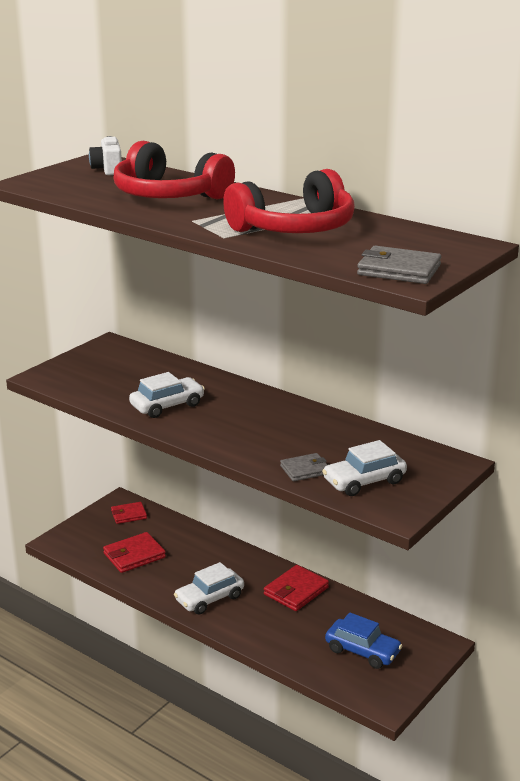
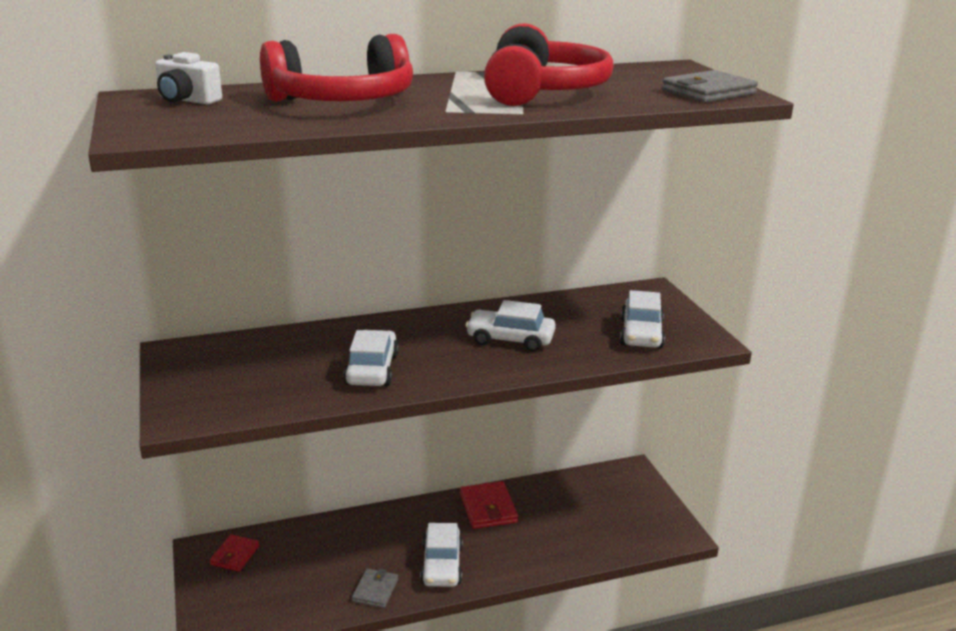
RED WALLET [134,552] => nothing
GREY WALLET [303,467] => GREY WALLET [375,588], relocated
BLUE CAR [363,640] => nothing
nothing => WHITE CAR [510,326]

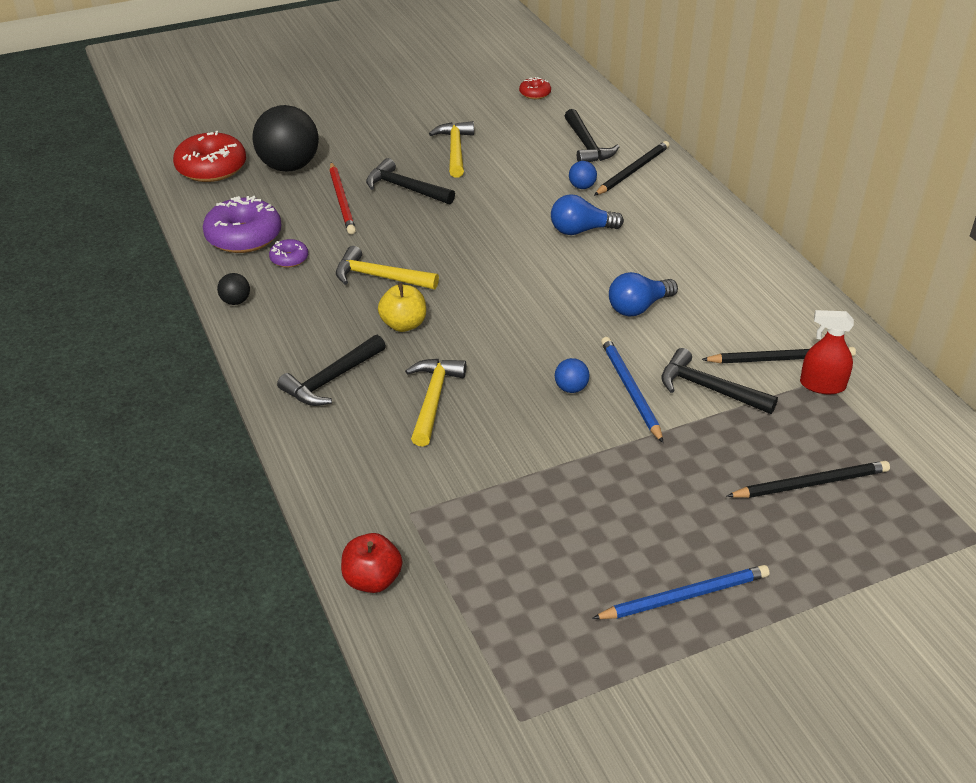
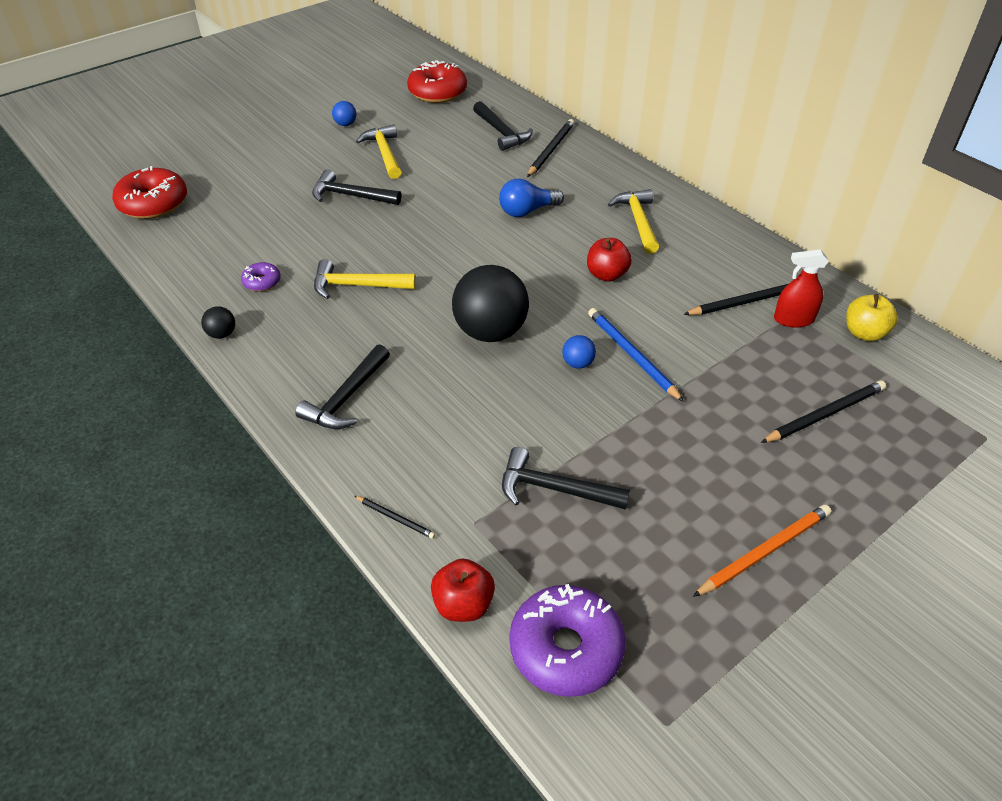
PURPLE DONUT [242,224] => PURPLE DONUT [567,640], relocated
BLACK BALL [285,138] => BLACK BALL [490,303], relocated
RED PENCIL [342,198] => nothing
YELLOW APPLE [402,307] => YELLOW APPLE [872,317], relocated
YELLOW HAMMER [435,403] => YELLOW HAMMER [633,221], relocated
RED DONUT [535,88] => RED DONUT [437,81], x2.03
BLUE BALL [583,175] => BLUE BALL [344,113], relocated
BLUE PENCIL [680,592] => ORANGE PENCIL [762,551]
BLUE LIGHT BULB [643,294] => RED APPLE [609,260]
BLACK HAMMER [719,381] => BLACK HAMMER [566,478], relocated
nothing => BLACK PENCIL [395,517]

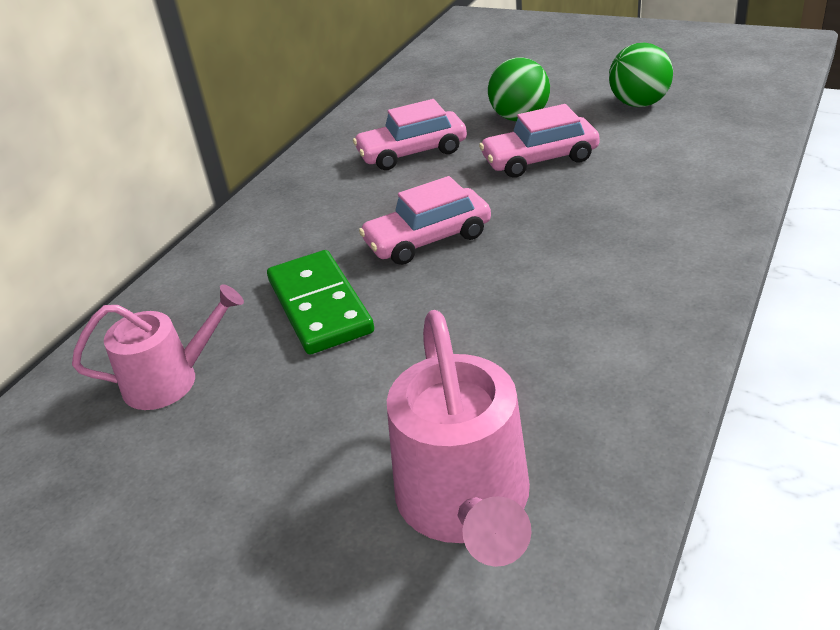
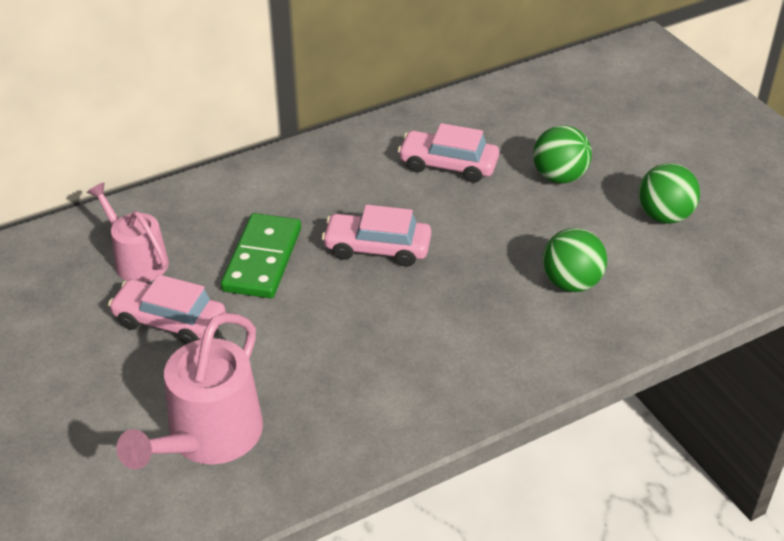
PINK WATERING CAN [158,347] => PINK WATERING CAN [128,232], 150 degrees counterclockwise
PINK CAR [539,141] => PINK CAR [167,310], relocated
nothing => GREEN BALL [574,260]

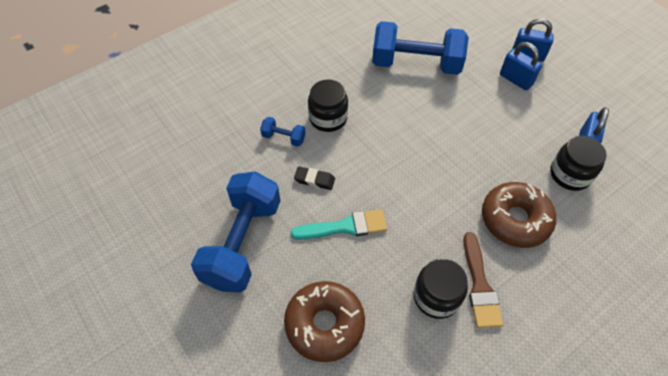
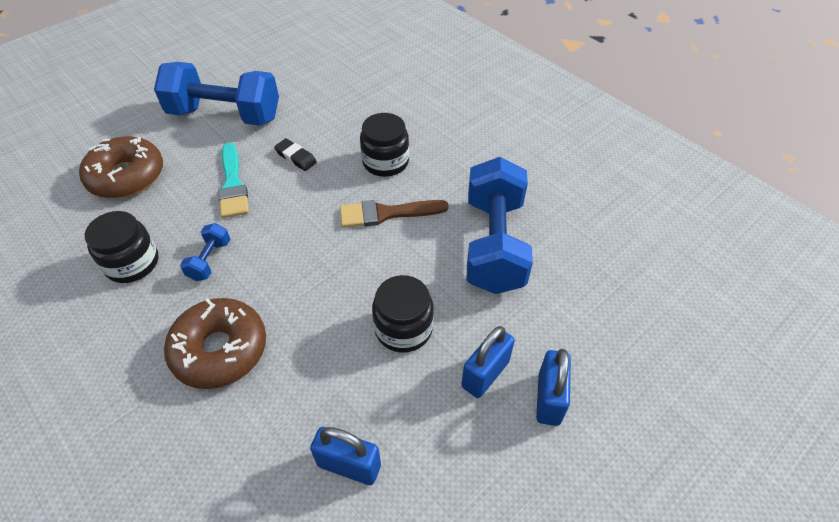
BLUE DUMBBELL [283,132] => BLUE DUMBBELL [205,252], relocated
BLACK ERASER [314,178] => BLACK ERASER [295,154], 60 degrees counterclockwise
BROWN BRUSH [483,280] => BROWN BRUSH [394,214], relocated
BLACK JAR [578,163] => BLACK JAR [403,314], relocated

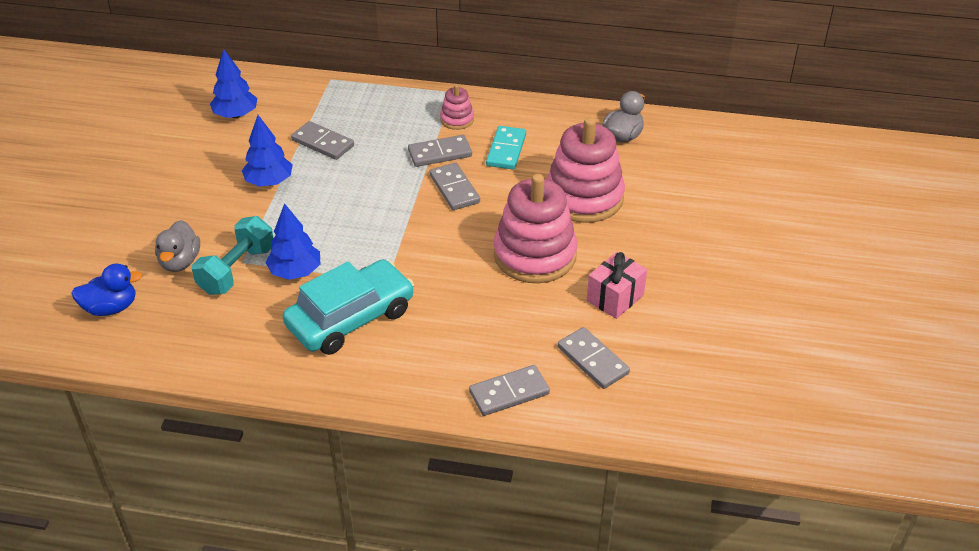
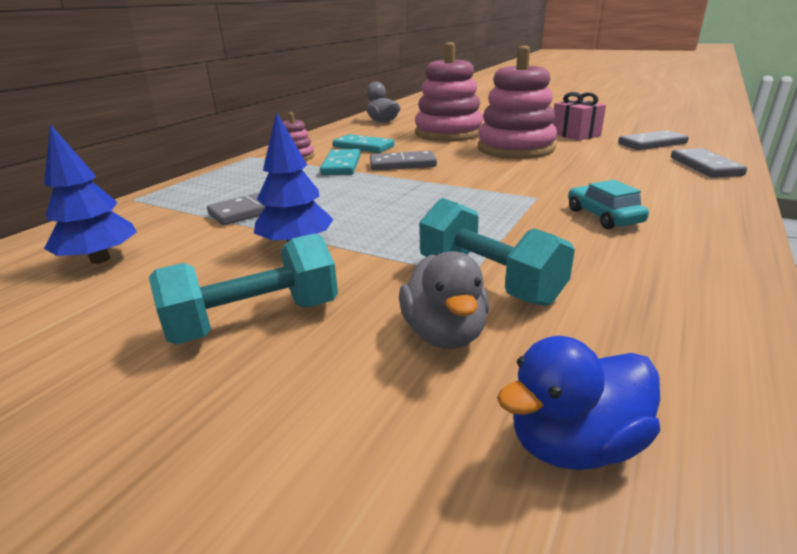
BLUE DUCK [106,290] => BLUE DUCK [578,403], 120 degrees counterclockwise
GREY DUCK [177,246] => GREY DUCK [444,300], 60 degrees clockwise
BLUE TREE [293,241] => nothing
TURQUOISE CAR [348,307] => TURQUOISE CAR [608,204], x0.50
GREY DOMINO [440,151] => TURQUOISE DOMINO [340,162]
nothing => TURQUOISE DUMBBELL [243,289]

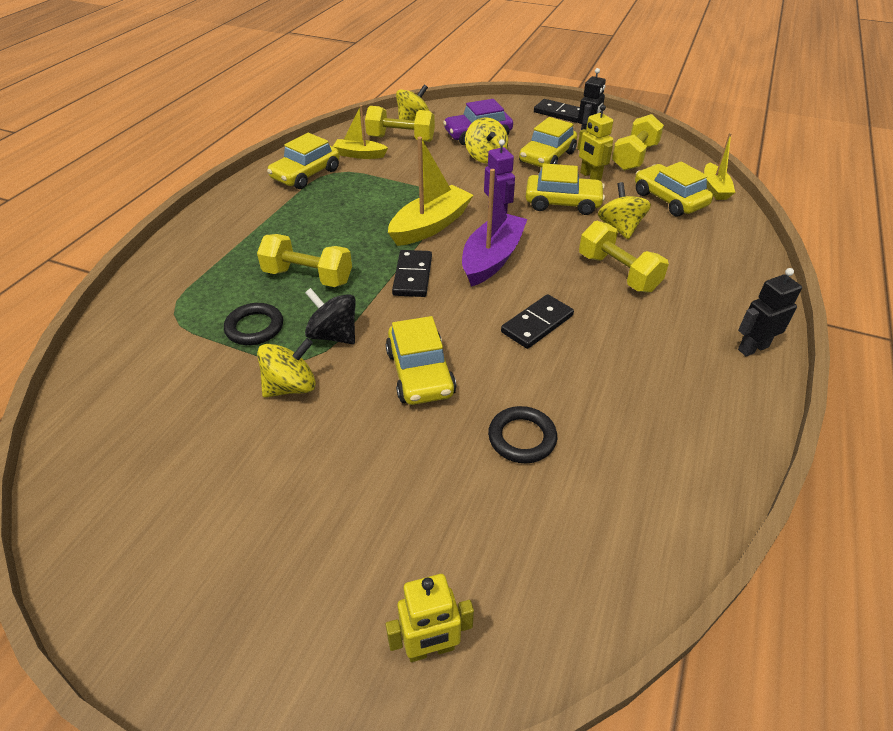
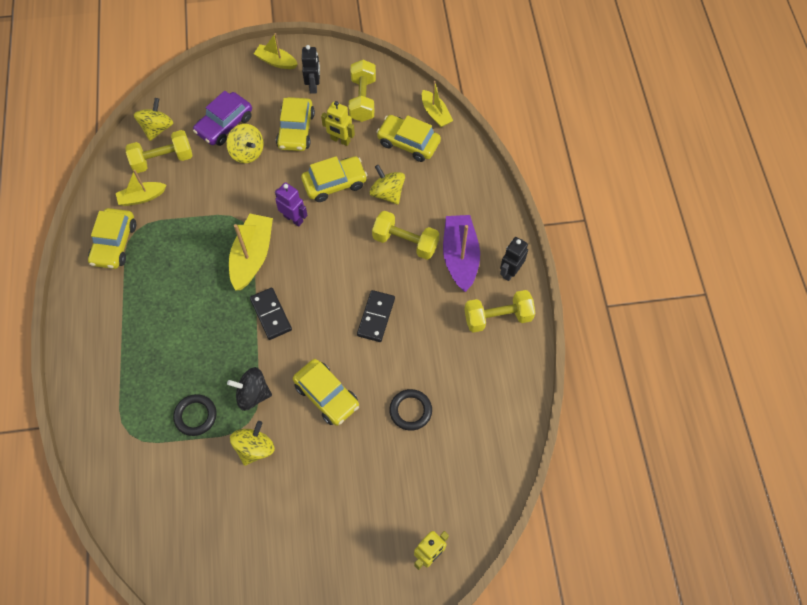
YELLOW DUMBBELL [304,260] => YELLOW DUMBBELL [499,311], relocated
PURPLE BOAT [494,228] => PURPLE BOAT [461,253], relocated
BLACK DOMINO [557,111] => YELLOW BOAT [276,51]

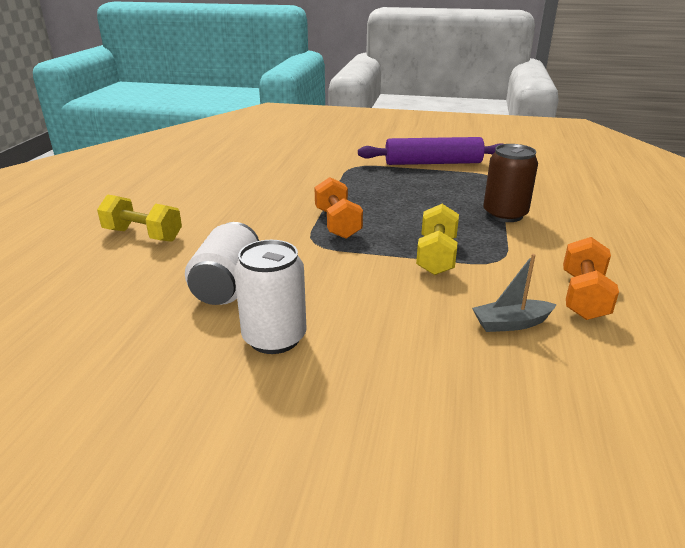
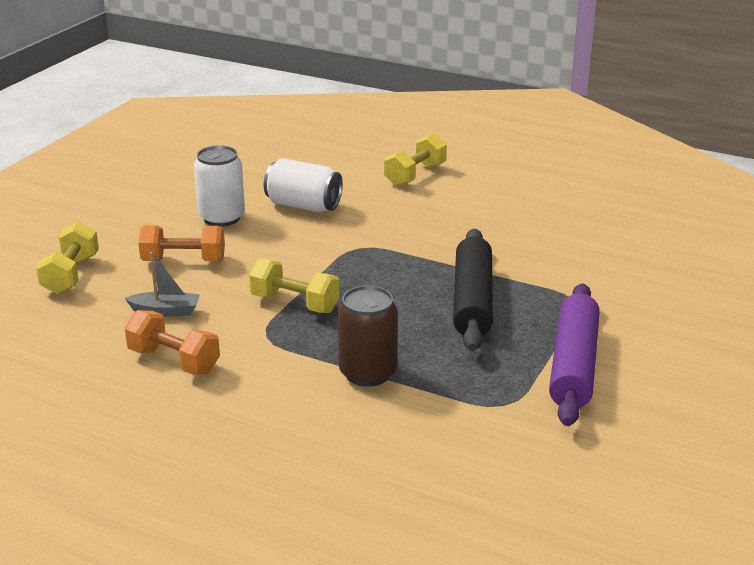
ORANGE DUMBBELL [339,208] => ORANGE DUMBBELL [181,243], relocated
GREY BOAT [514,293] => GREY BOAT [162,284], 90 degrees clockwise
nothing => YELLOW DUMBBELL [67,258]
nothing => BLACK ROLLING PIN [473,290]

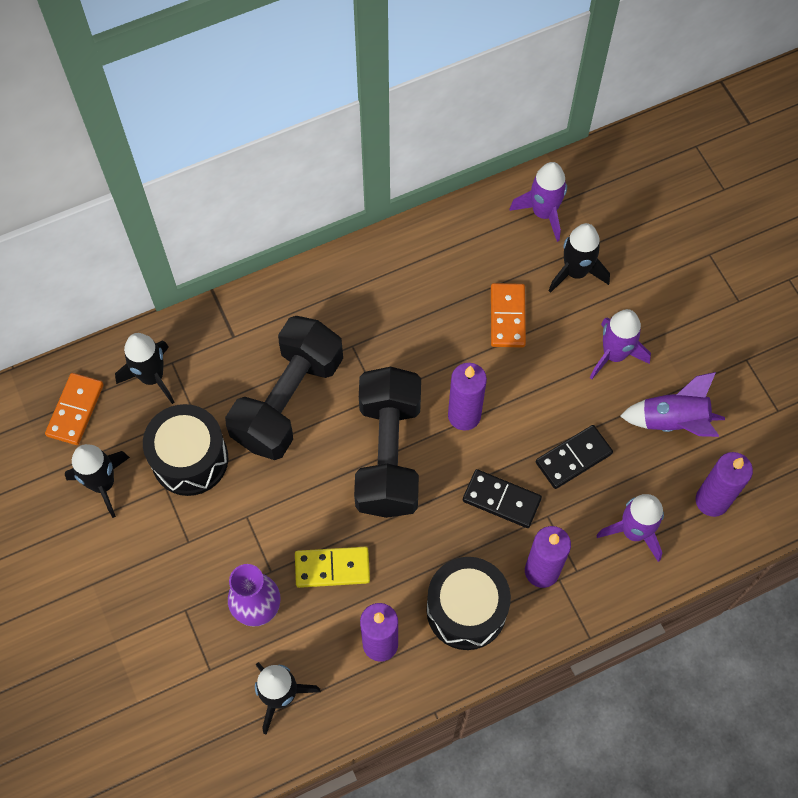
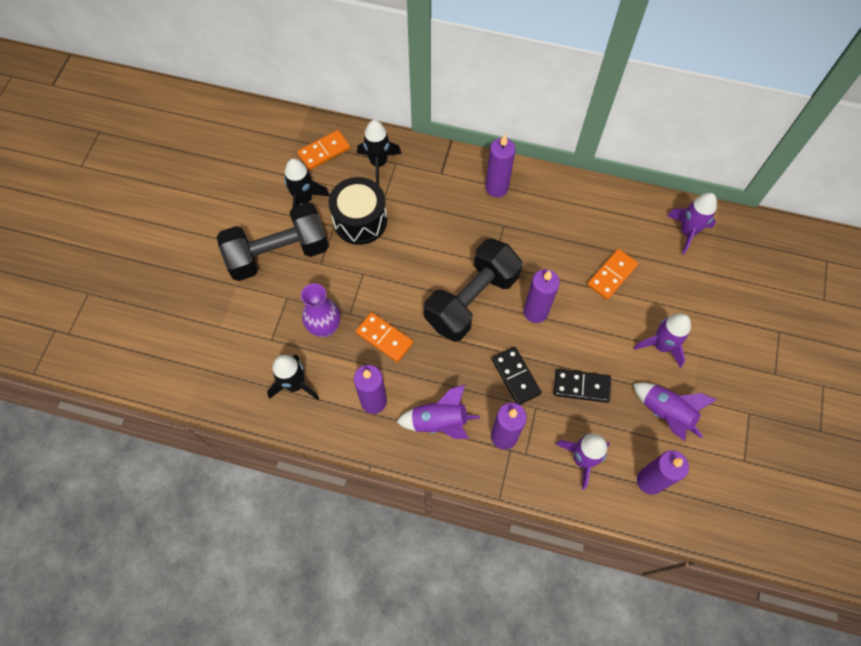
BLACK DUMBBELL [284,388] => BLACK DUMBBELL [273,242], relocated
YELLOW DOMINO [332,567] => ORANGE DOMINO [384,337]
BLACK DRUM [469,603] => PURPLE ROCKET [438,412]
BLACK ROCKET [579,258] => nothing
nothing => PURPLE CANDLE [500,166]

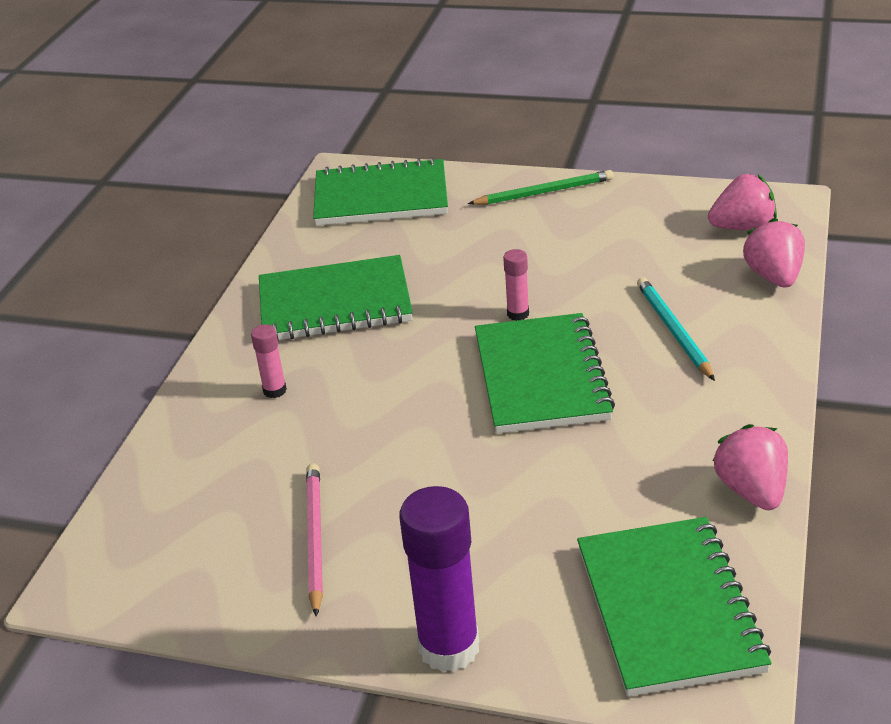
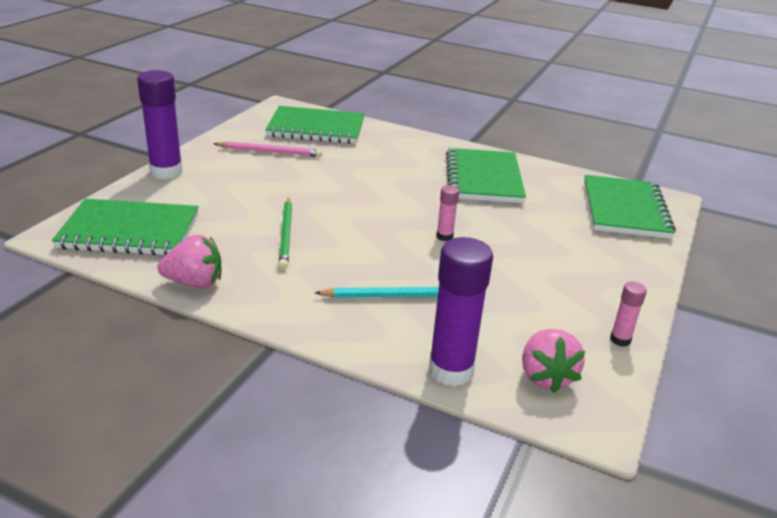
PINK GLUE STICK [269,361] => PINK GLUE STICK [628,314], relocated
GREEN PENCIL [540,187] => GREEN PENCIL [285,233], relocated
GREEN NOTEBOOK [545,373] => GREEN NOTEBOOK [315,125], relocated
PINK STRAWBERRY [774,253] => PURPLE GLUE STICK [461,312]

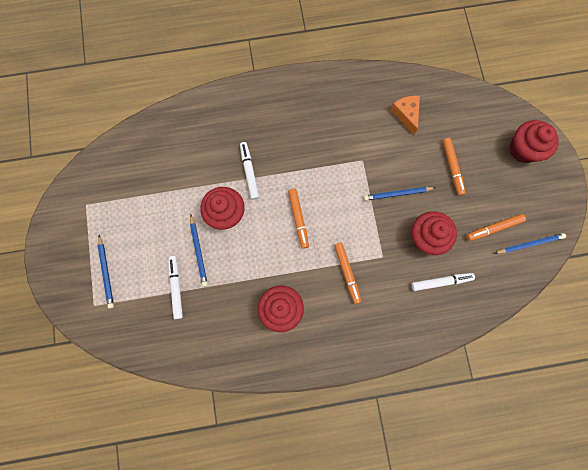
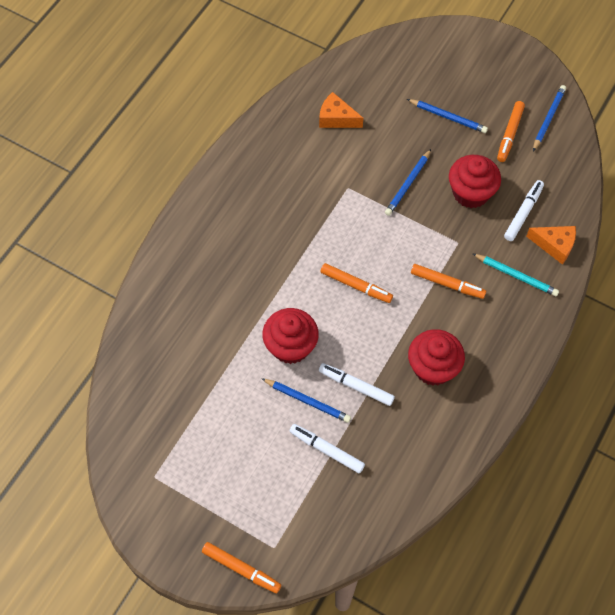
BLUE PENCIL [106,272] => BLUE PENCIL [447,116], relocated
WHITE MARKER [249,171] => WHITE MARKER [357,384], relocated
ORANGE MARKER [454,167] => ORANGE MARKER [241,567], relocated
RED CUPCAKE [534,141] => nothing
nothing => TURQUOISE PENCIL [515,274]
nothing => ORANGE CHEESE [551,245]

